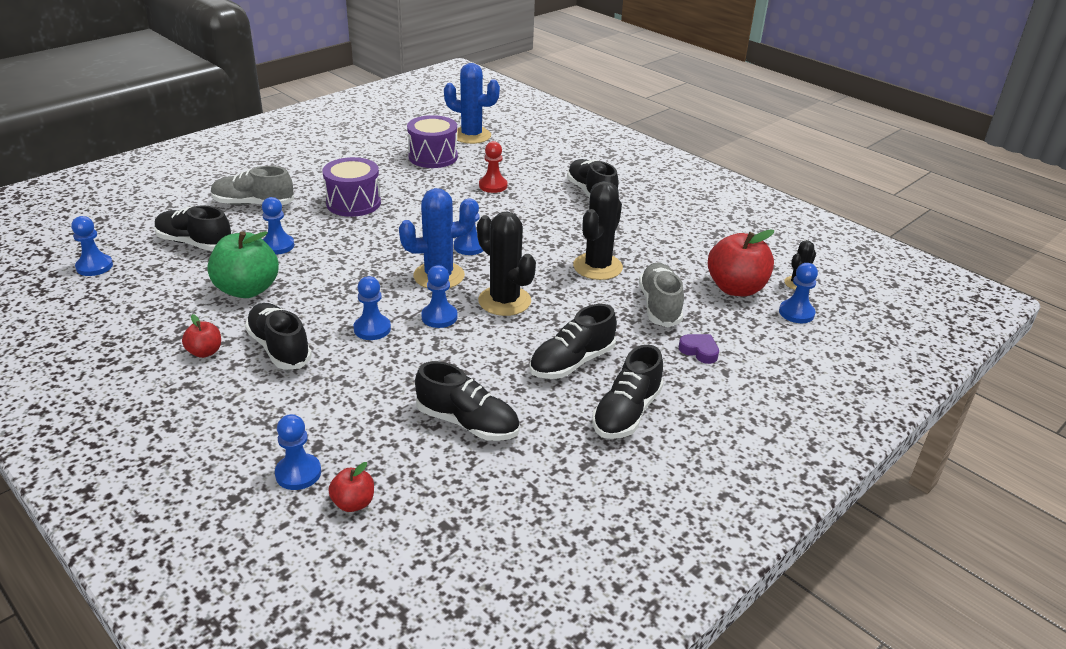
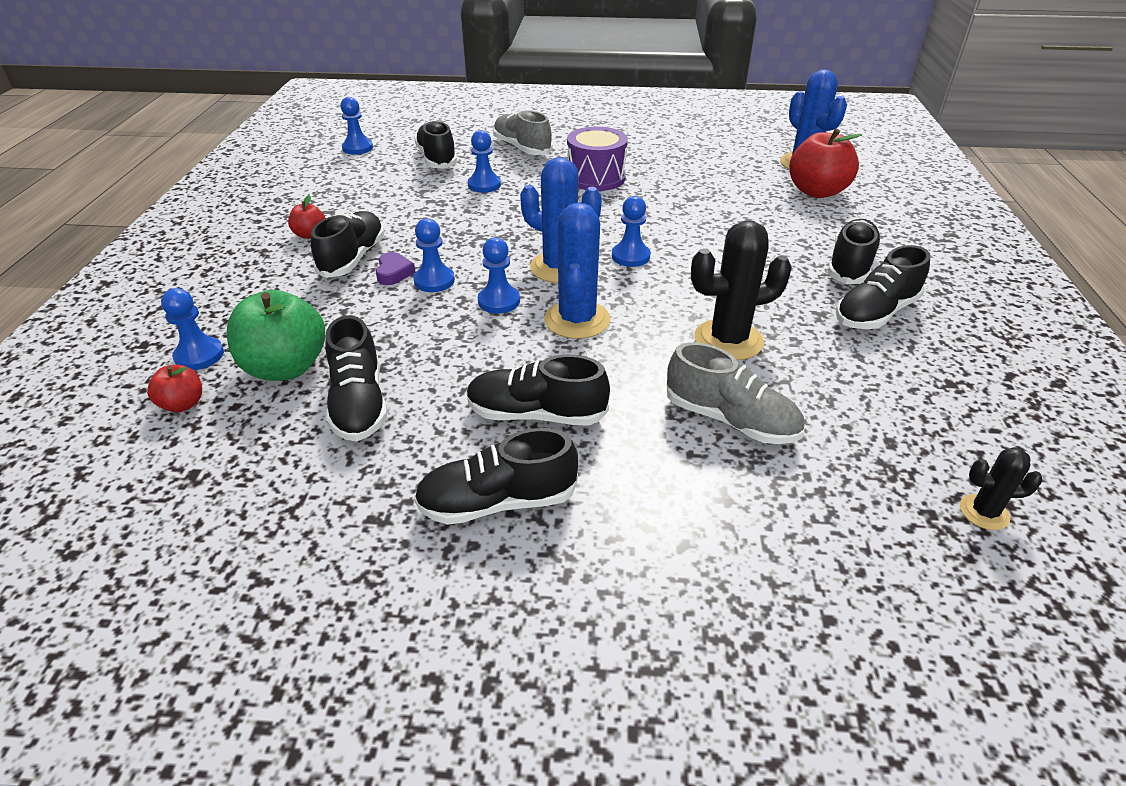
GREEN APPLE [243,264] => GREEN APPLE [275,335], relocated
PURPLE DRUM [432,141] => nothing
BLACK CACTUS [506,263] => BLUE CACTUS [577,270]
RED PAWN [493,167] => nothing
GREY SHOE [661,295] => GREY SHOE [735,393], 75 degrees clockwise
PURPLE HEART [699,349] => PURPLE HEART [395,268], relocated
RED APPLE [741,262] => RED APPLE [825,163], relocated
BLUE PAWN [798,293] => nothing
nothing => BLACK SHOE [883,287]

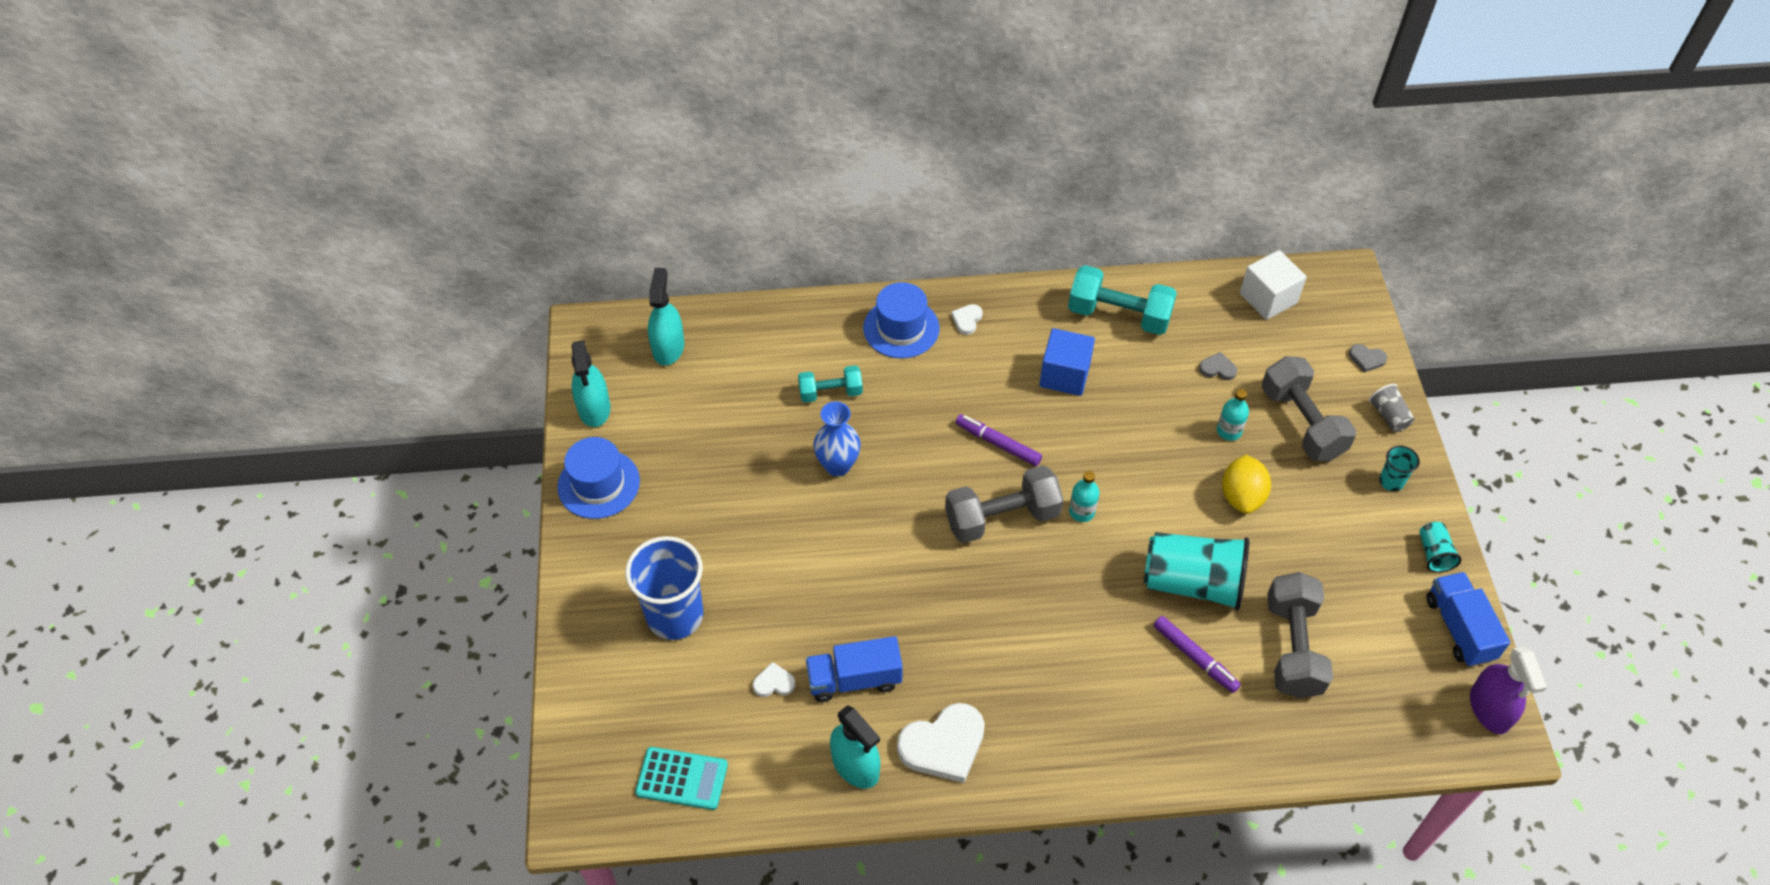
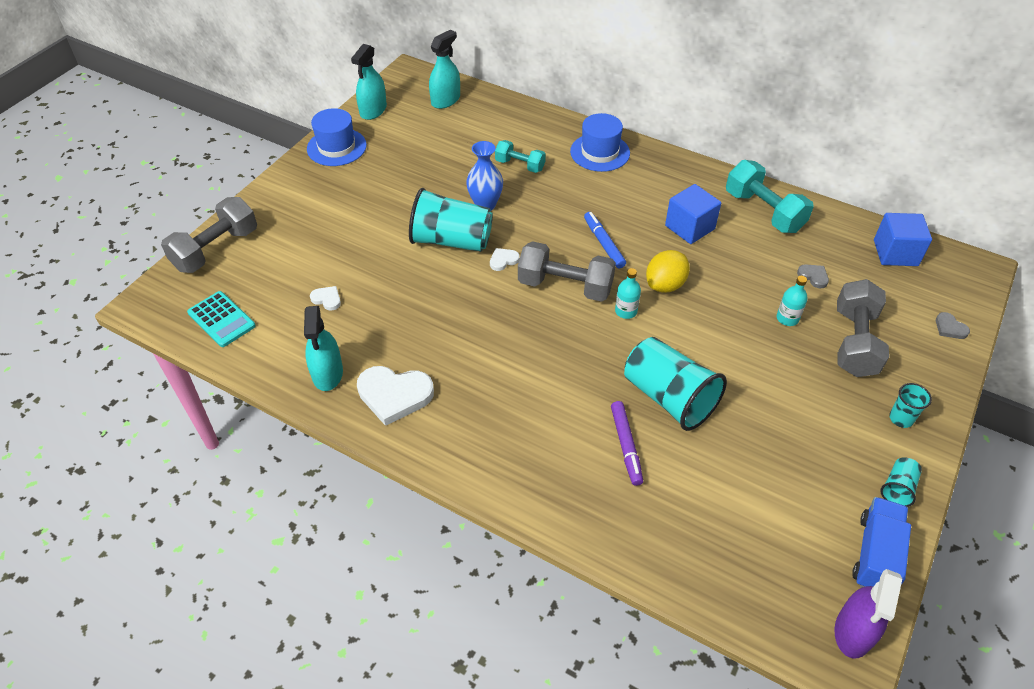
BLUE CUP [664,588] => nothing
BLUE TRUCK [854,669] => nothing
WHITE HEART [967,319] => WHITE HEART [505,259], relocated
PURPLE MARKER [999,440] => BLUE MARKER [605,240]
YELLOW LEMON [1246,484] => YELLOW LEMON [668,271], relocated
WHITE CUBE [1273,285] => BLUE CUBE [903,239]
GREY DUMBBELL [1300,635] => GREY DUMBBELL [209,235], relocated
GREY CUP [1391,408] => nothing
nothing => TURQUOISE CUP [451,220]

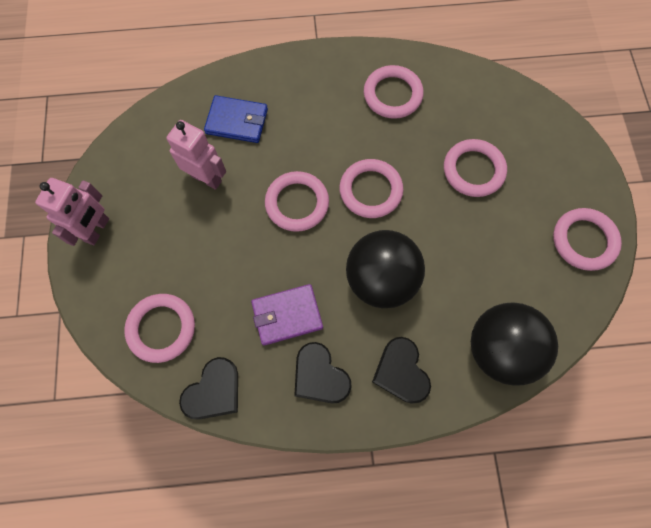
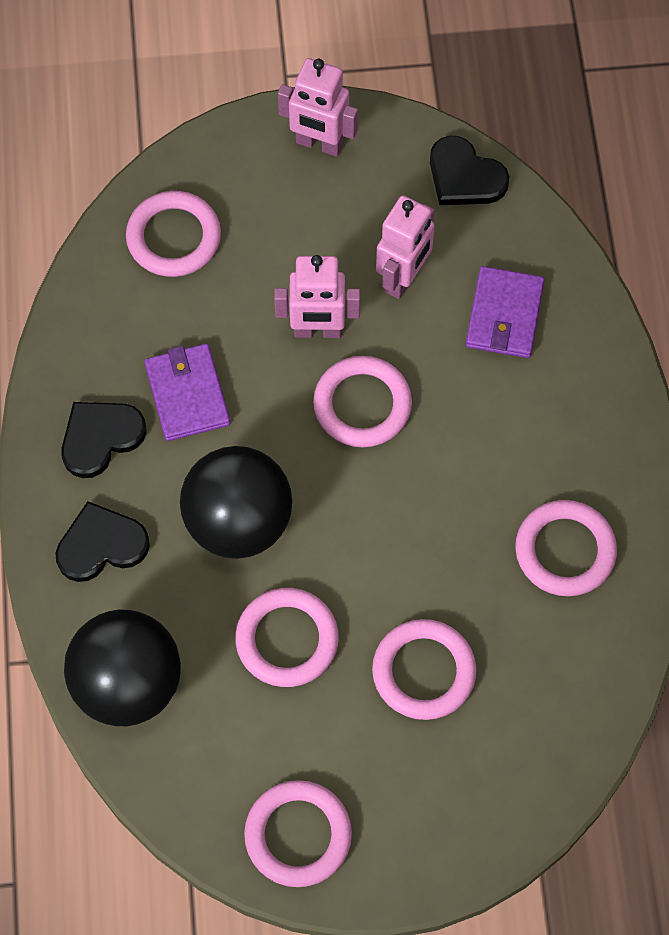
BLACK HEART [208,388] => BLACK HEART [469,170], relocated
BLUE WALLET [236,119] => PURPLE WALLET [505,312]
PINK RING [371,188] => PINK RING [287,637], relocated
nothing => PINK ROBOT [317,296]

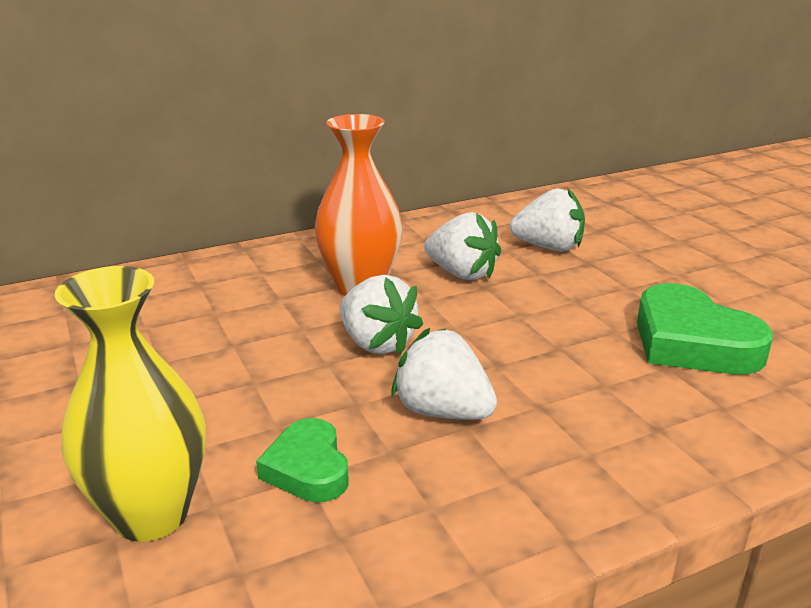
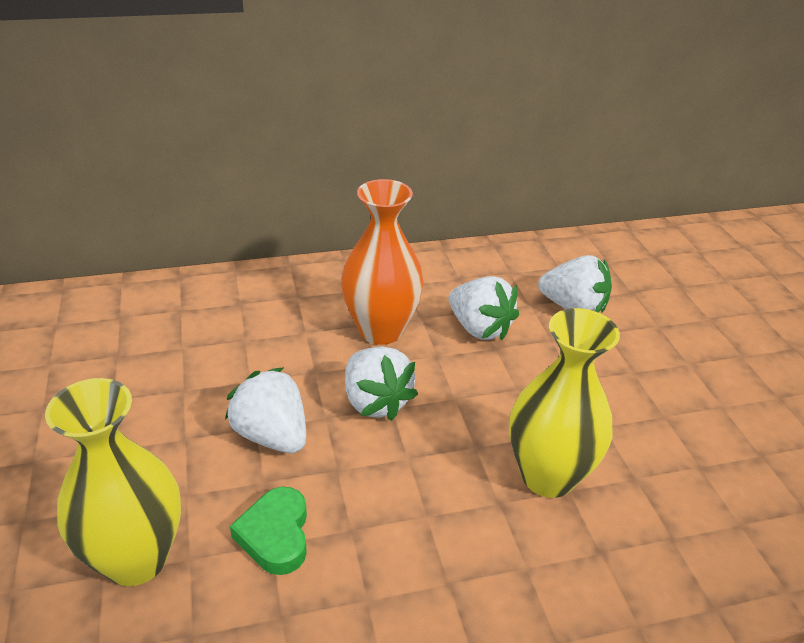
WHITE STRAWBERRY [444,374] => WHITE STRAWBERRY [265,410], relocated
GREEN HEART [705,328] => nothing
nothing => YELLOW VASE [564,403]

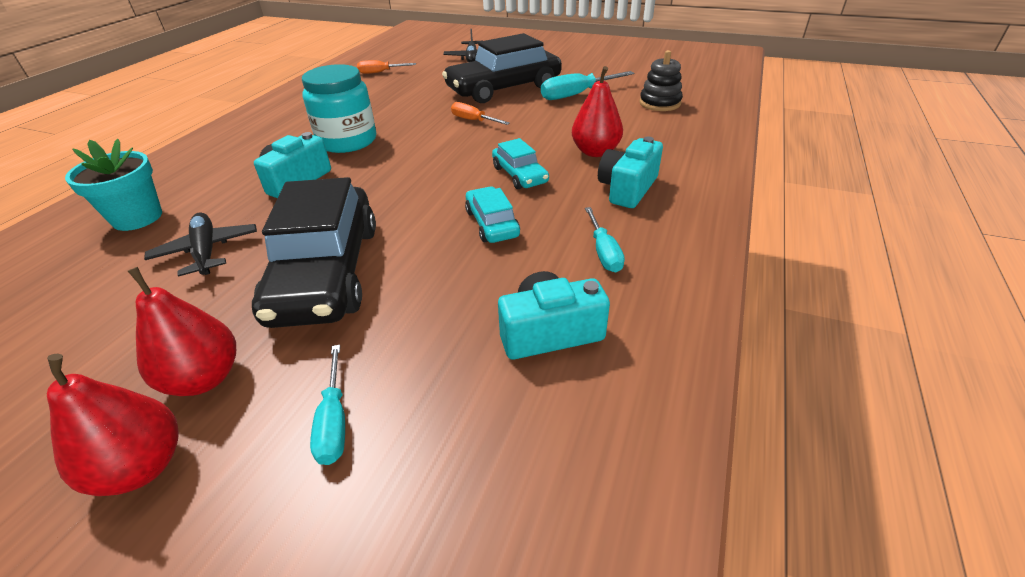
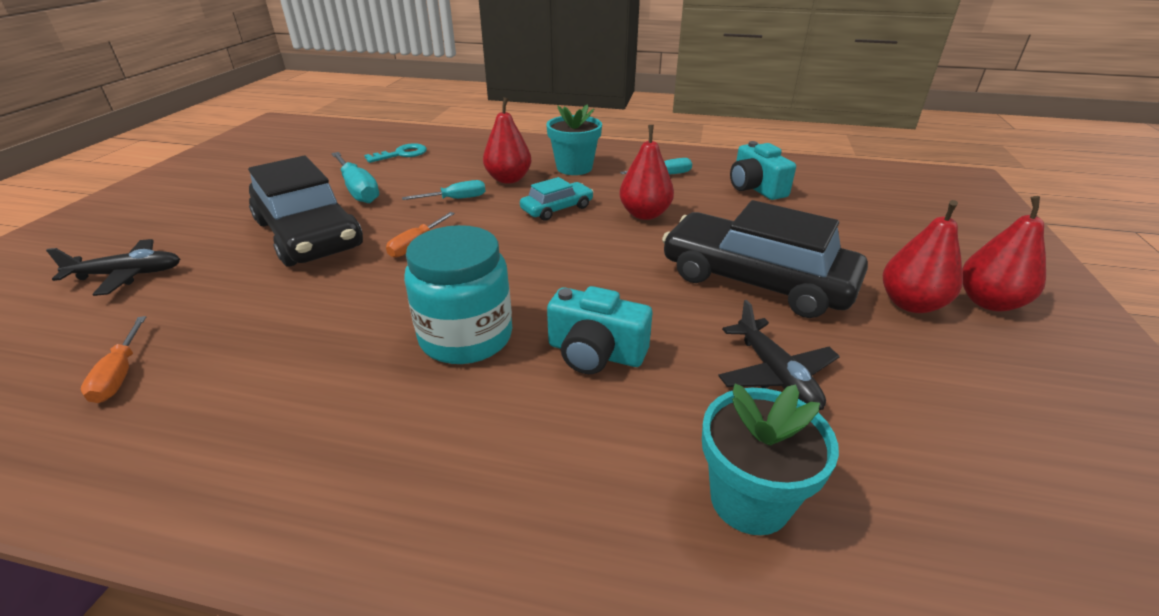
BLACK PLANE [200,245] => BLACK PLANE [779,355], 75 degrees counterclockwise
BLACK CAR [314,252] => BLACK CAR [765,259], 135 degrees counterclockwise
TURQUOISE SCREWDRIVER [327,405] => TURQUOISE SCREWDRIVER [444,190], relocated
TURQUOISE CAR [492,214] => RED PEAR [646,172]
TURQUOISE CAMERA [630,172] => TURQUOISE FLOWER POT [574,139]
BLACK STACKING TOY [661,80] => TURQUOISE KEY [395,153]

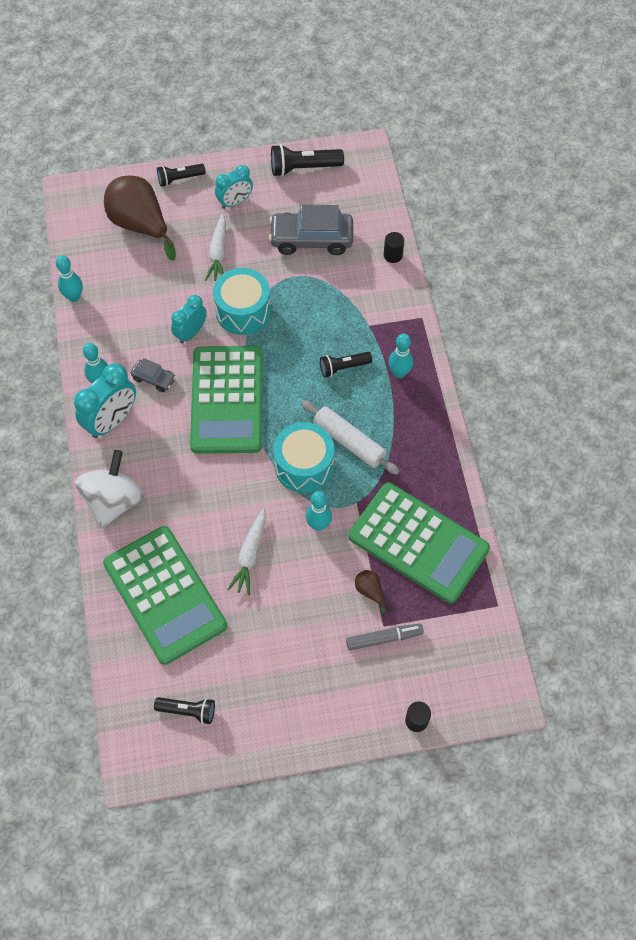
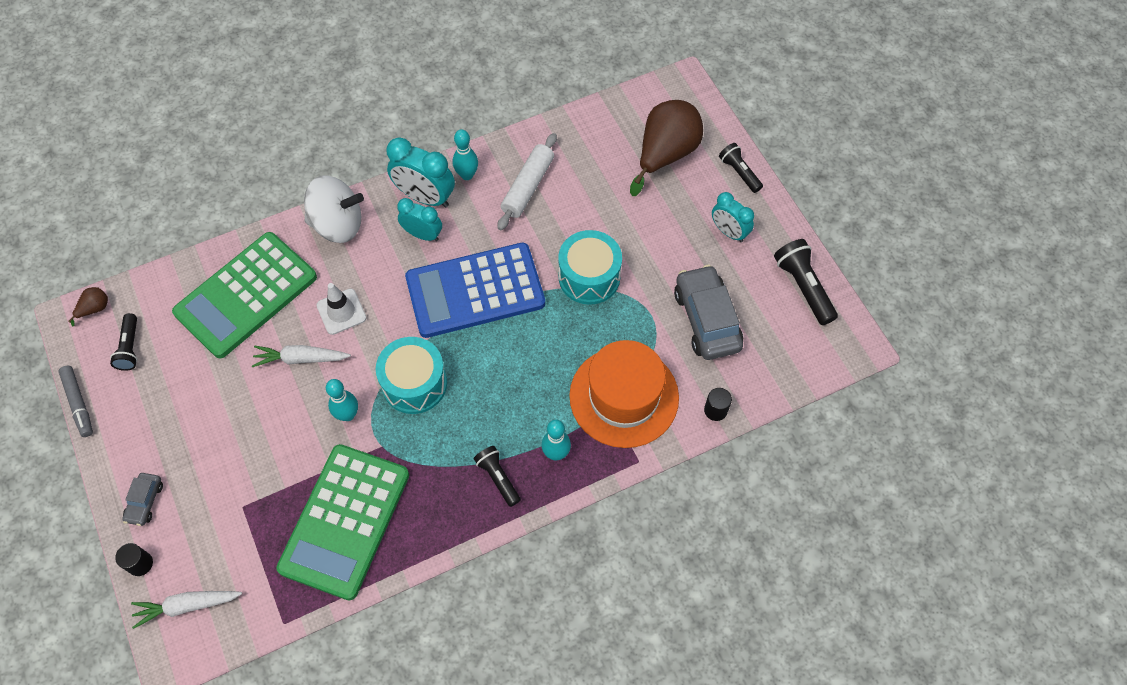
TURQUOISE BOWLING PIN [69,278] => nothing
GREY CAR [153,375] => GREY CAR [142,499], relocated
TURQUOISE CLOCK [189,319] => TURQUOISE CLOCK [419,219], relocated
GREEN CALCULATOR [226,400] => BLUE CALCULATOR [475,290]
WHITE CARROT [215,247] => WHITE CARROT [186,610], relocated
WHITE ROLLING PIN [350,437] => WHITE ROLLING PIN [527,181], relocated
BLACK FLASHLIGHT [346,364] => BLACK FLASHLIGHT [497,476], relocated
GREY MARKER [385,637] => GREY MARKER [75,401], relocated
BROWN PEAR [370,591] => BROWN PEAR [88,307], relocated
nothing => WHITE TRAFFIC CONE [341,309]
nothing => ORANGE HAT [624,394]

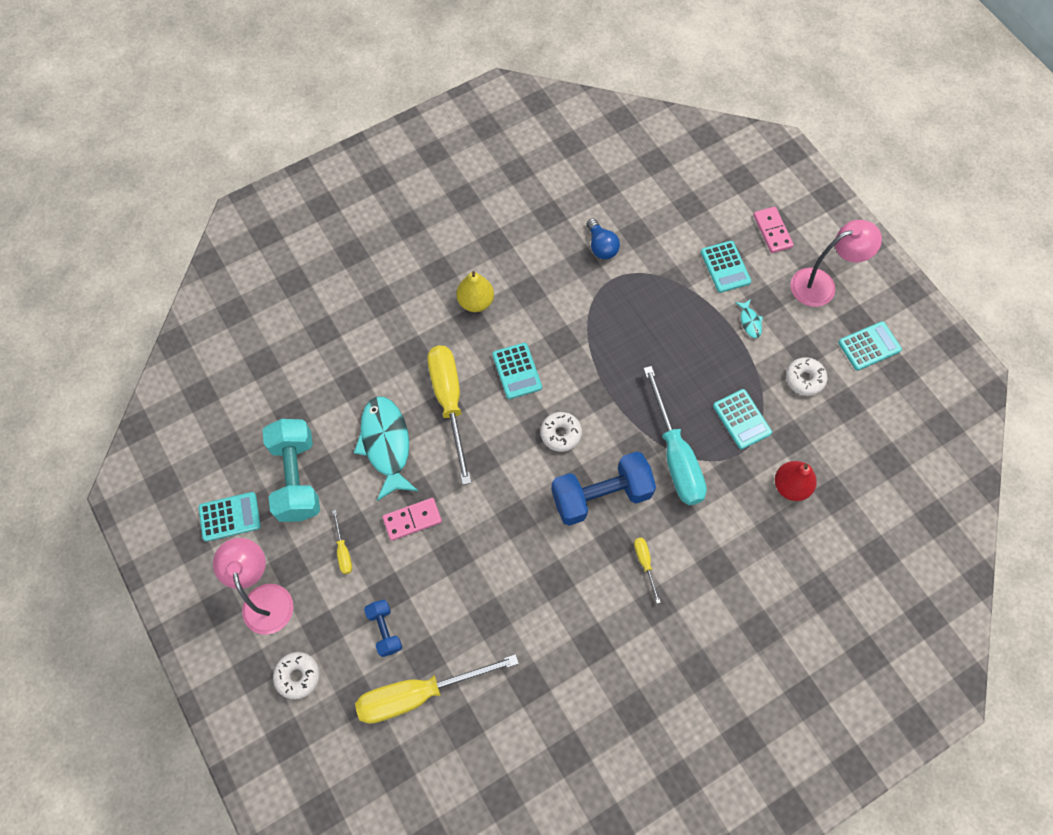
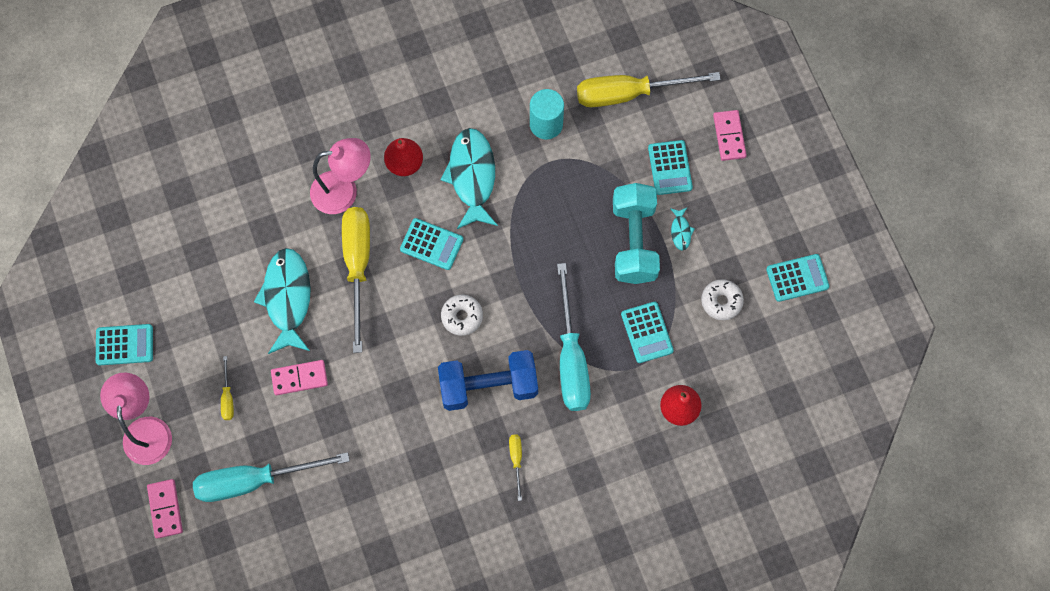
TURQUOISE DUMBBELL [291,470] => TURQUOISE DUMBBELL [636,233], relocated
WHITE DONUT [296,675] => PINK DOMINO [165,509]
YELLOW SCREWDRIVER [437,689] => YELLOW SCREWDRIVER [649,89], relocated
BLUE DUMBBELL [383,628] => TURQUOISE SCREWDRIVER [271,477]
YELLOW PEAR [475,291] => RED PEAR [403,157]
TURQUOISE CALCULATOR [517,371] => TURQUOISE CALCULATOR [431,244], 60 degrees counterclockwise
BLUE LIGHT BULB [603,239] => TURQUOISE CYLINDER [547,114]
PINK LAMP [836,263] => PINK LAMP [340,176], relocated
nothing => TURQUOISE FISH [469,178]

